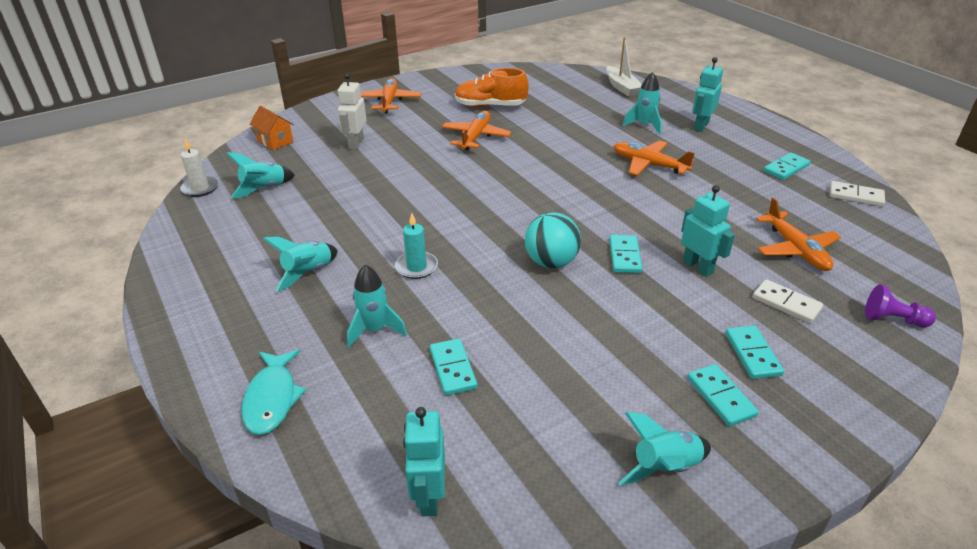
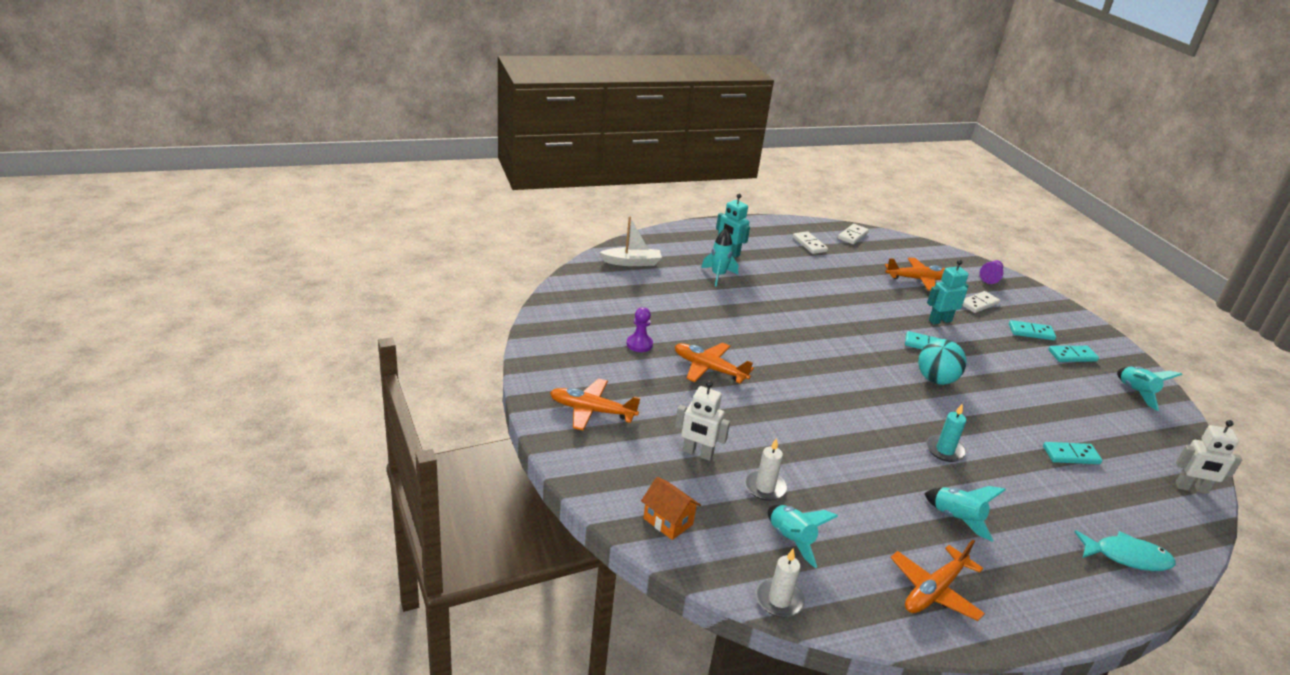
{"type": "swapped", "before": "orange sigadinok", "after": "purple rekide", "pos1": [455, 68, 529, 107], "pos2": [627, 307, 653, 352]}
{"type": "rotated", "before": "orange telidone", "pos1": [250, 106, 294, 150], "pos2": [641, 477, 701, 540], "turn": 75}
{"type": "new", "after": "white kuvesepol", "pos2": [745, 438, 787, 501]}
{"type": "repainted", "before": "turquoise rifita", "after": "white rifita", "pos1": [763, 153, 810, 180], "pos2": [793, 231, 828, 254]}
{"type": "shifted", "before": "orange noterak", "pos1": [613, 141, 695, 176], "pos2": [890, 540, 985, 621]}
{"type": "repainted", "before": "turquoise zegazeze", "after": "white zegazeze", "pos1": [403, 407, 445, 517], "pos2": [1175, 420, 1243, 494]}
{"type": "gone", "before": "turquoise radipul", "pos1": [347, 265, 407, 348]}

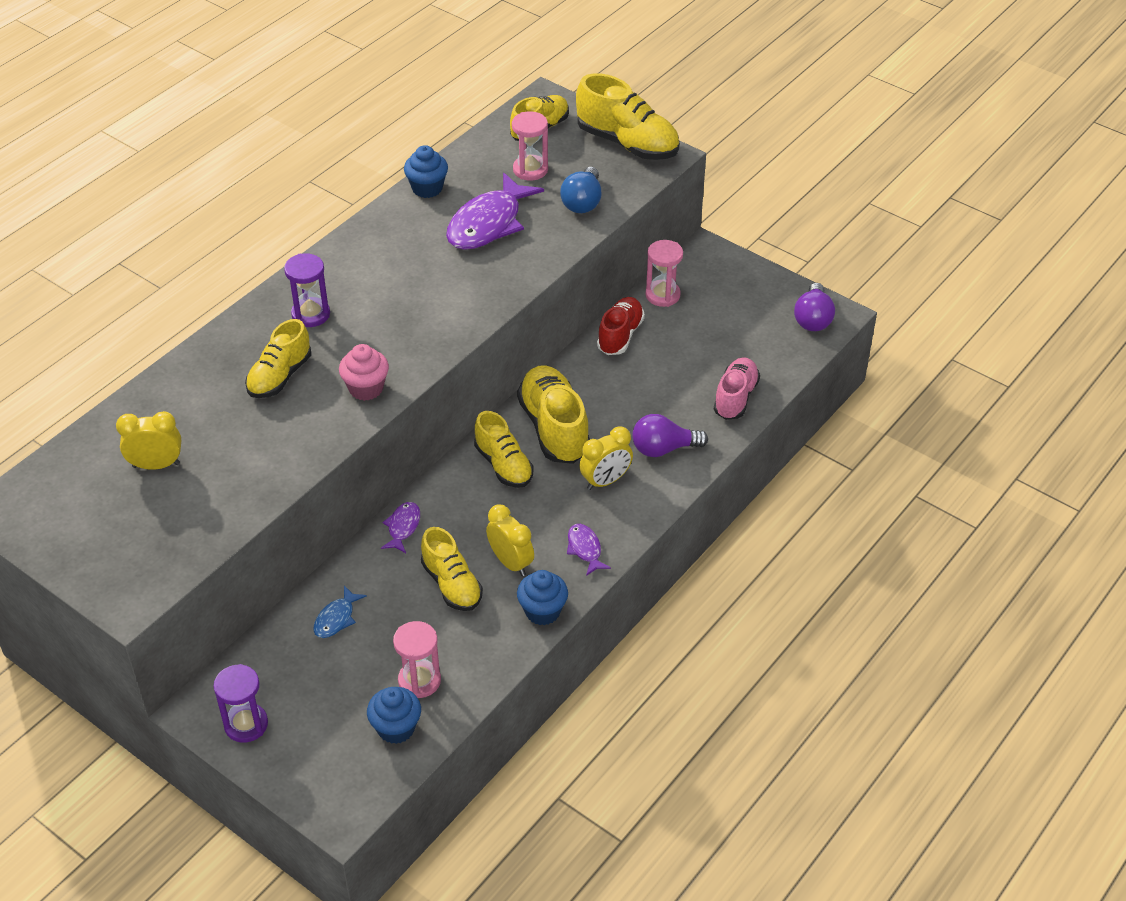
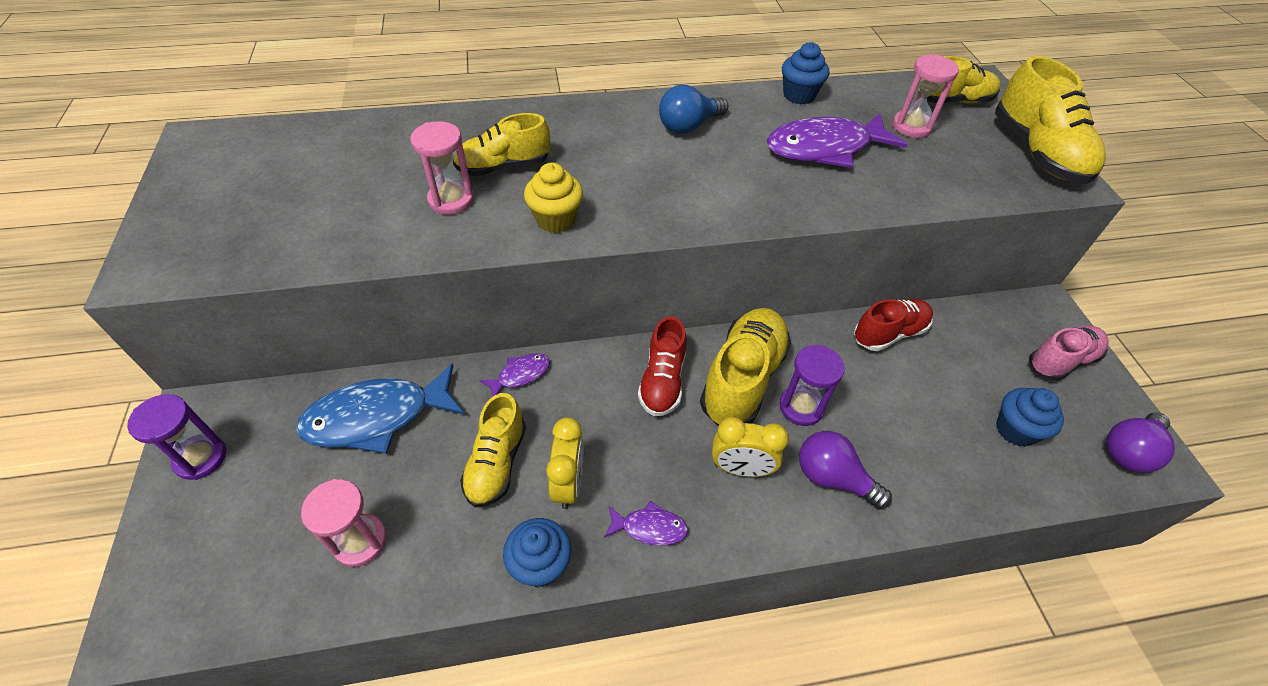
{"type": "scaled", "before": "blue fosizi", "pos1": [313, 586, 367, 638], "pos2": [296, 364, 465, 454], "scale": 2.09}
{"type": "shifted", "before": "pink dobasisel", "pos1": [646, 240, 683, 307], "pos2": [410, 121, 474, 215]}
{"type": "repainted", "before": "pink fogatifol", "after": "yellow fogatifol", "pos1": [339, 344, 389, 401], "pos2": [524, 163, 583, 233]}
{"type": "rotated", "before": "purple fosizi", "pos1": [567, 524, 611, 576], "pos2": [604, 501, 688, 546], "turn": 75}
{"type": "repainted", "before": "yellow sigadinok", "after": "red sigadinok", "pos1": [474, 411, 534, 488], "pos2": [638, 316, 687, 416]}
{"type": "shifted", "before": "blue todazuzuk", "pos1": [560, 167, 601, 213], "pos2": [659, 84, 728, 134]}
{"type": "shifted", "before": "purple dobasisel", "pos1": [284, 253, 330, 327], "pos2": [780, 345, 845, 426]}
{"type": "shifted", "before": "blue fogatifol", "pos1": [367, 687, 421, 744], "pos2": [996, 388, 1064, 447]}
{"type": "shifted", "before": "pink sigadinok", "pos1": [714, 357, 760, 420], "pos2": [1029, 325, 1109, 381]}
{"type": "gone", "before": "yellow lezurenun", "pos1": [116, 411, 181, 470]}

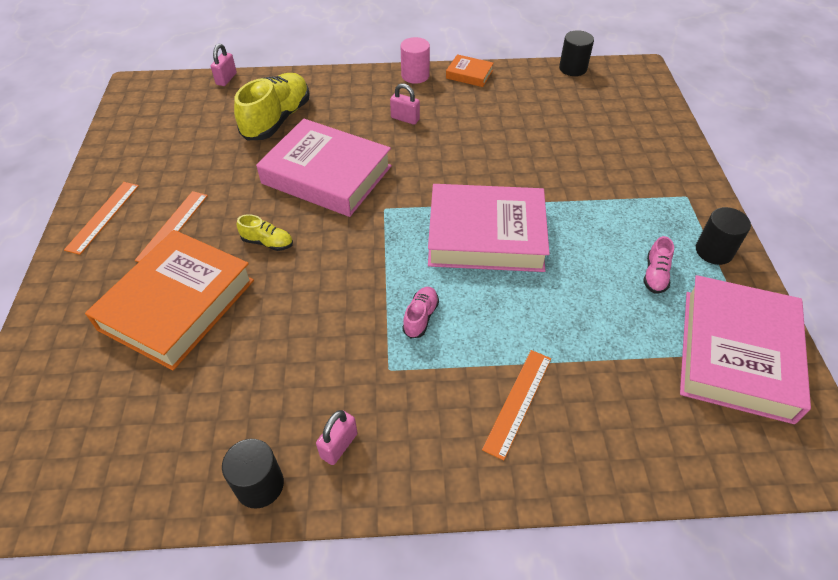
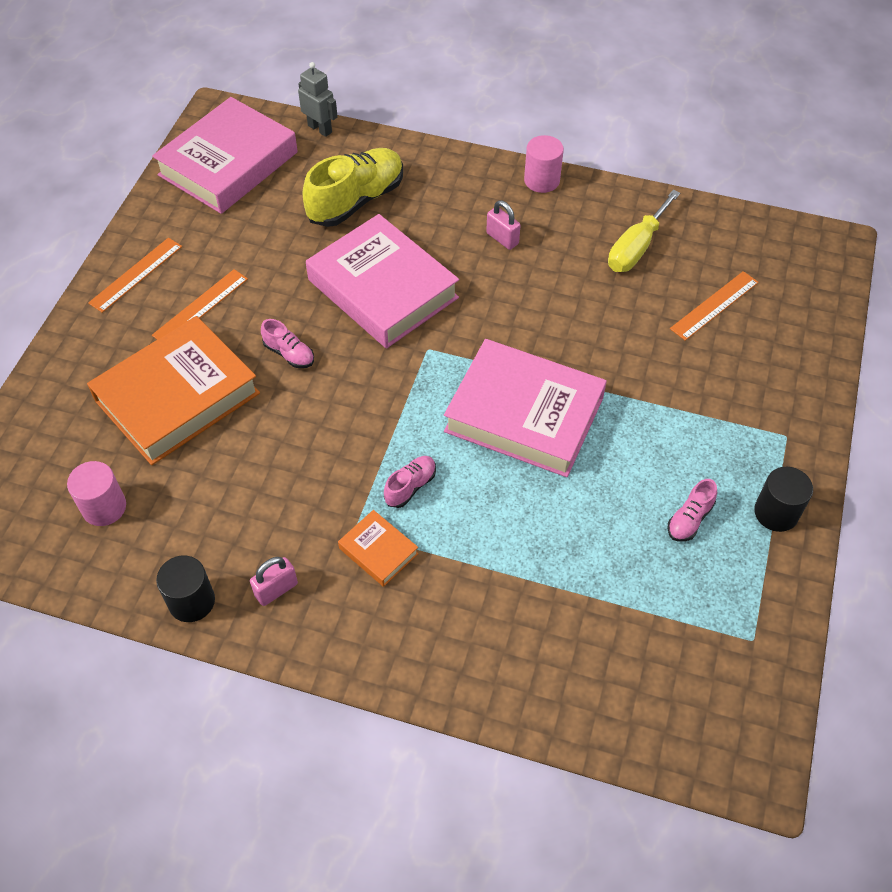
{"type": "new", "after": "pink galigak", "pos2": [67, 461, 126, 526]}
{"type": "shifted", "before": "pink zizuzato", "pos1": [680, 275, 811, 424], "pos2": [152, 97, 298, 214]}
{"type": "repainted", "before": "yellow sigadinok", "after": "pink sigadinok", "pos1": [237, 214, 293, 251], "pos2": [261, 319, 314, 368]}
{"type": "swapped", "before": "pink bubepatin", "after": "grey zegazeze", "pos1": [211, 44, 237, 86], "pos2": [298, 62, 338, 137]}
{"type": "shifted", "before": "orange zizuzato", "pos1": [446, 54, 493, 87], "pos2": [338, 510, 419, 587]}
{"type": "new", "after": "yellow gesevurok", "pos2": [608, 190, 680, 272]}
{"type": "shifted", "before": "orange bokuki", "pos1": [482, 350, 551, 461], "pos2": [670, 271, 759, 341]}
{"type": "gone", "before": "black galigak", "pos1": [559, 30, 594, 76]}

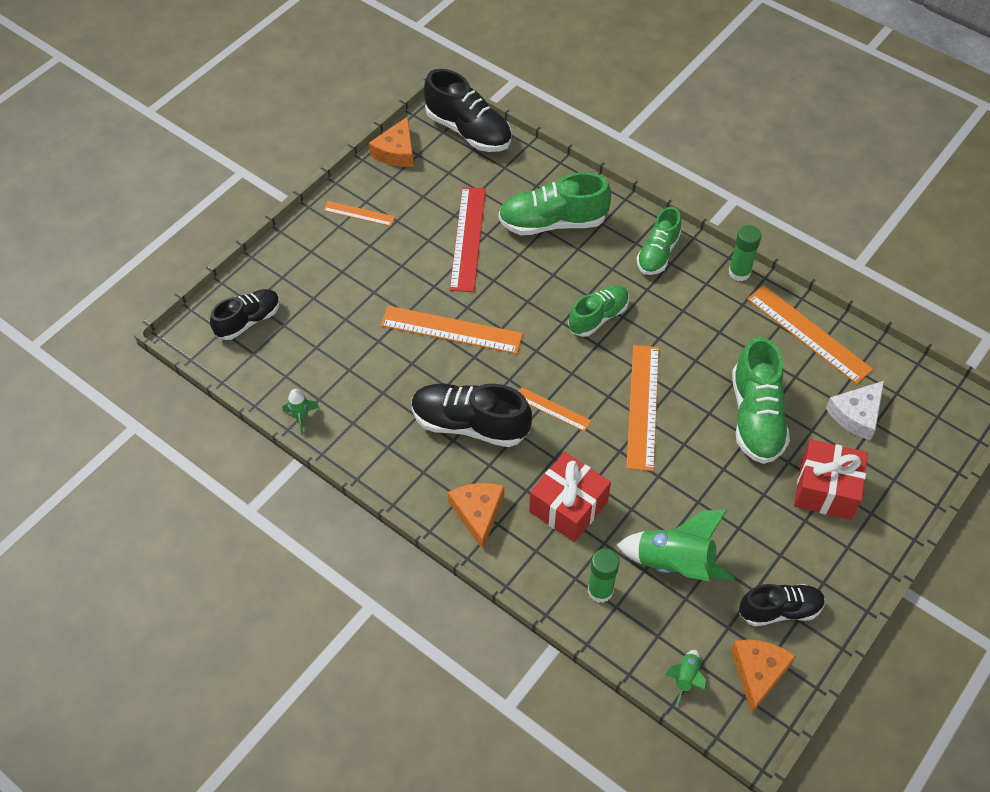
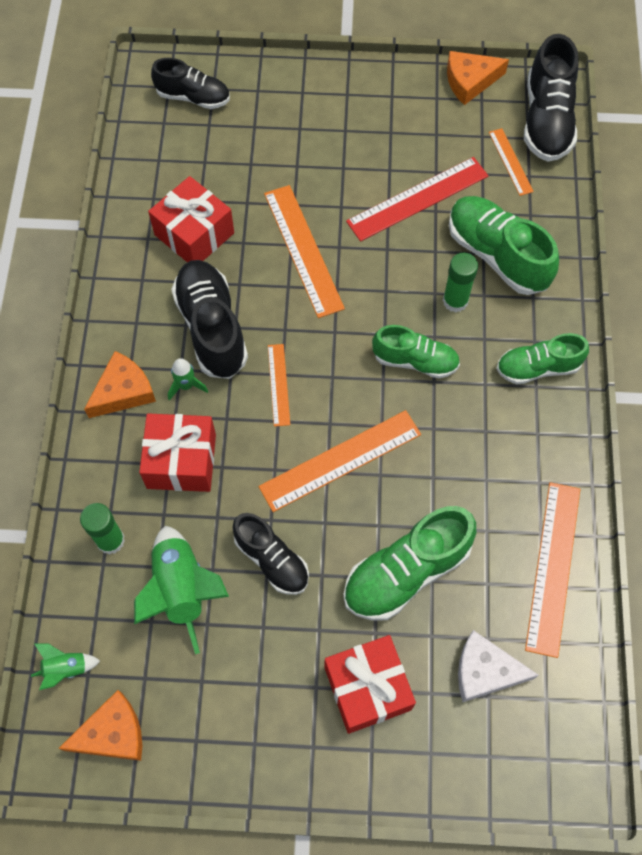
{"type": "new", "after": "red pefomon", "pos2": [148, 176, 234, 263]}
{"type": "shifted", "before": "green radipul", "pos1": [283, 389, 319, 435], "pos2": [168, 358, 208, 401]}
{"type": "shifted", "before": "black sigadinok", "pos1": [739, 584, 825, 626], "pos2": [233, 513, 309, 595]}
{"type": "shifted", "before": "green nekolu", "pos1": [728, 225, 761, 281], "pos2": [443, 253, 478, 312]}
{"type": "shifted", "before": "orange bokuki", "pos1": [323, 201, 395, 226], "pos2": [489, 128, 534, 196]}

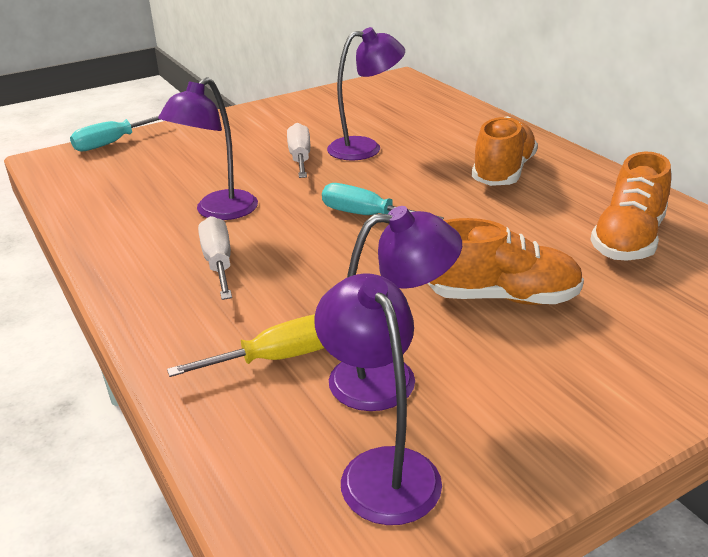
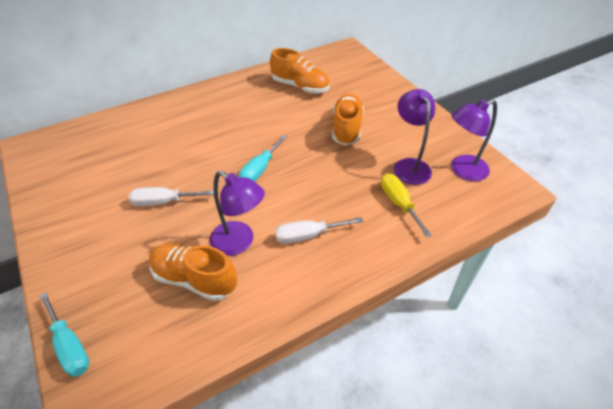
{"type": "shifted", "before": "orange sigadinok", "pos1": [472, 116, 538, 186], "pos2": [149, 243, 237, 301]}
{"type": "gone", "before": "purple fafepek", "pos1": [327, 27, 405, 160]}

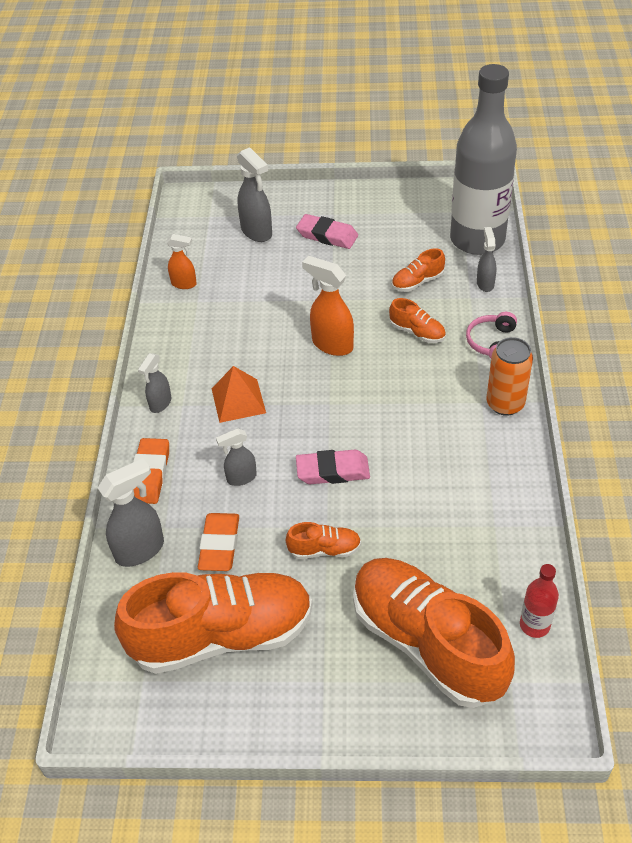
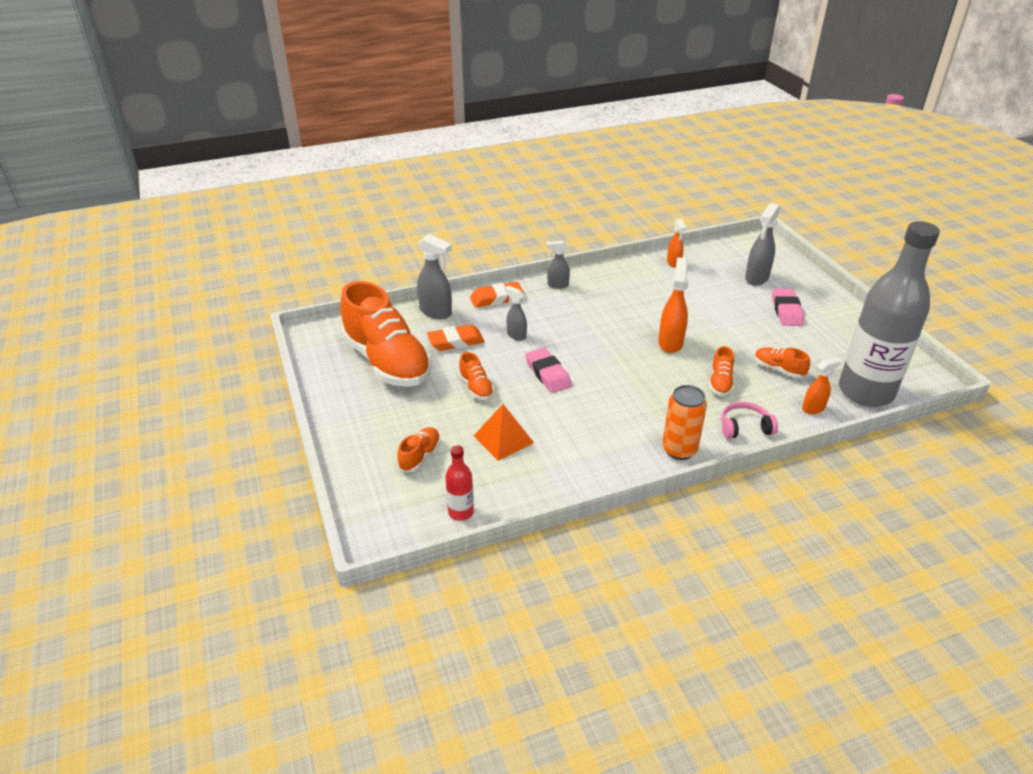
{"type": "scaled", "before": "orange sigadinok", "pos1": [353, 558, 515, 708], "pos2": [397, 427, 441, 472], "scale": 0.41}
{"type": "shifted", "before": "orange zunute", "pos1": [212, 366, 266, 423], "pos2": [474, 404, 534, 461]}
{"type": "repainted", "before": "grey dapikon", "after": "orange dapikon", "pos1": [477, 227, 497, 292], "pos2": [802, 357, 842, 414]}

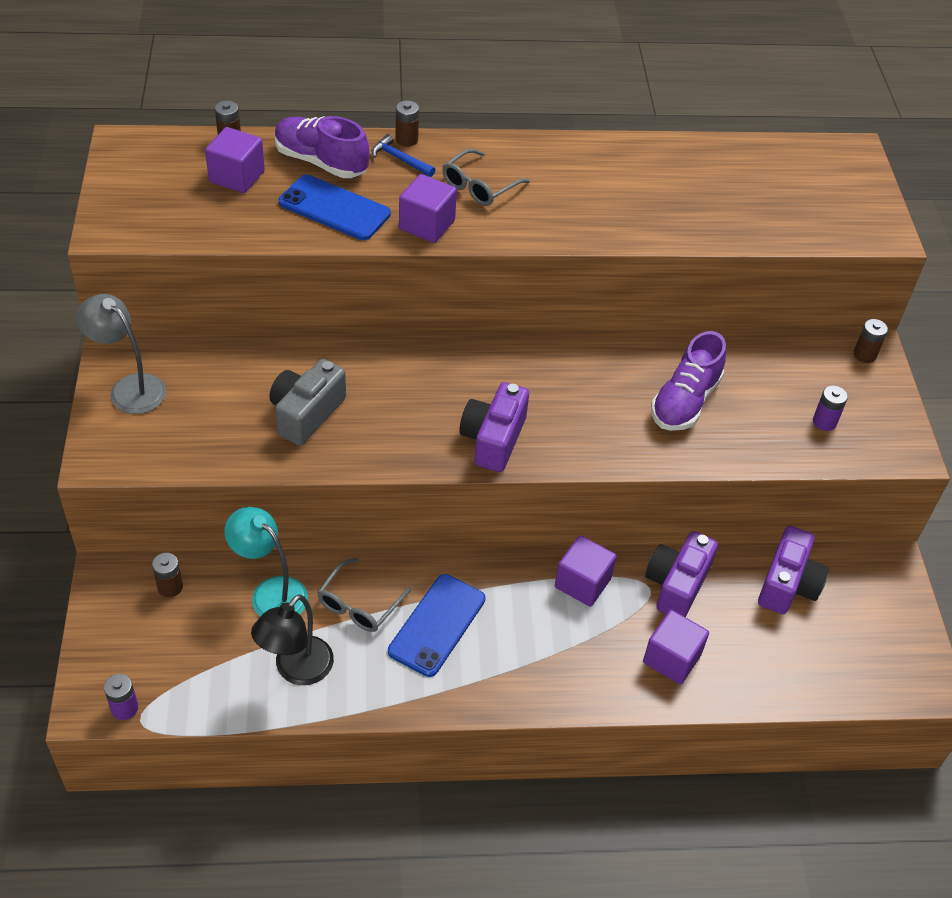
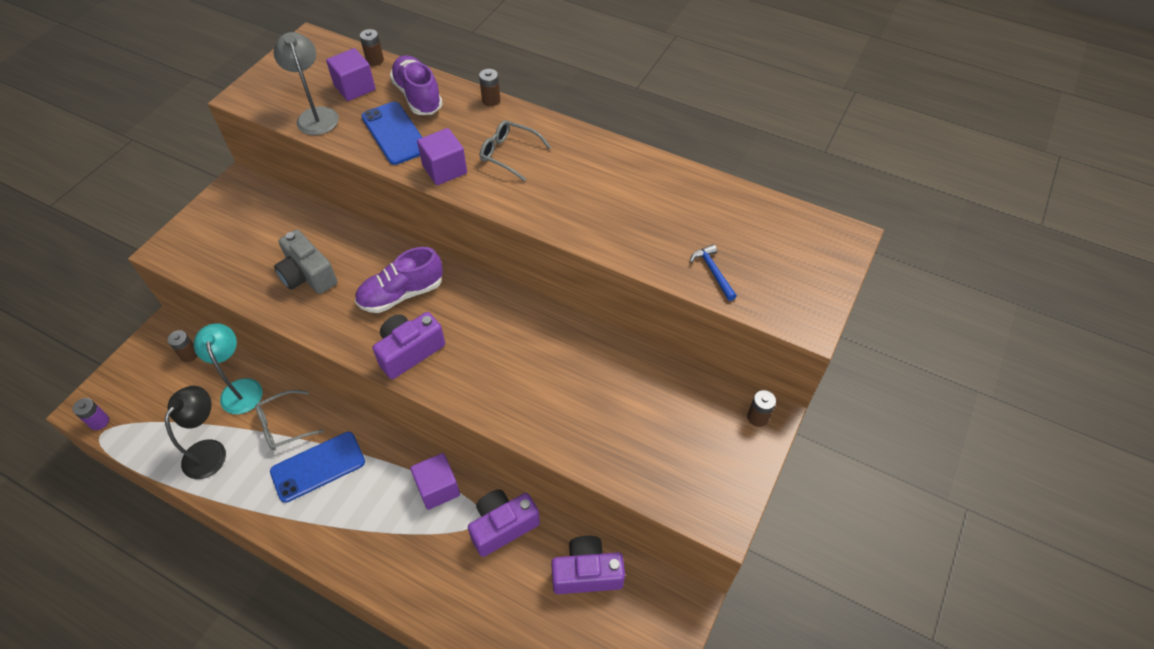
{"type": "rotated", "before": "black fafepek", "pos1": [251, 594, 334, 685], "pos2": [165, 386, 226, 479], "turn": 135}
{"type": "shifted", "before": "grey fafepek", "pos1": [76, 294, 166, 414], "pos2": [274, 32, 339, 135]}
{"type": "rotated", "before": "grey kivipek", "pos1": [269, 359, 346, 446], "pos2": [274, 229, 337, 294], "turn": -105}
{"type": "shifted", "before": "purple sigadinok", "pos1": [651, 331, 726, 431], "pos2": [355, 247, 443, 313]}
{"type": "rotated", "before": "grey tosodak", "pos1": [442, 149, 530, 206], "pos2": [480, 120, 551, 181], "turn": 45}
{"type": "rotated", "before": "purple kivipek", "pos1": [758, 526, 829, 614], "pos2": [551, 536, 625, 594], "turn": -150}
{"type": "shifted", "before": "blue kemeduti", "pos1": [372, 134, 435, 177], "pos2": [690, 244, 737, 301]}
{"type": "gone", "before": "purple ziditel", "pos1": [643, 610, 709, 684]}
{"type": "gone", "before": "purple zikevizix", "pos1": [813, 385, 848, 431]}

